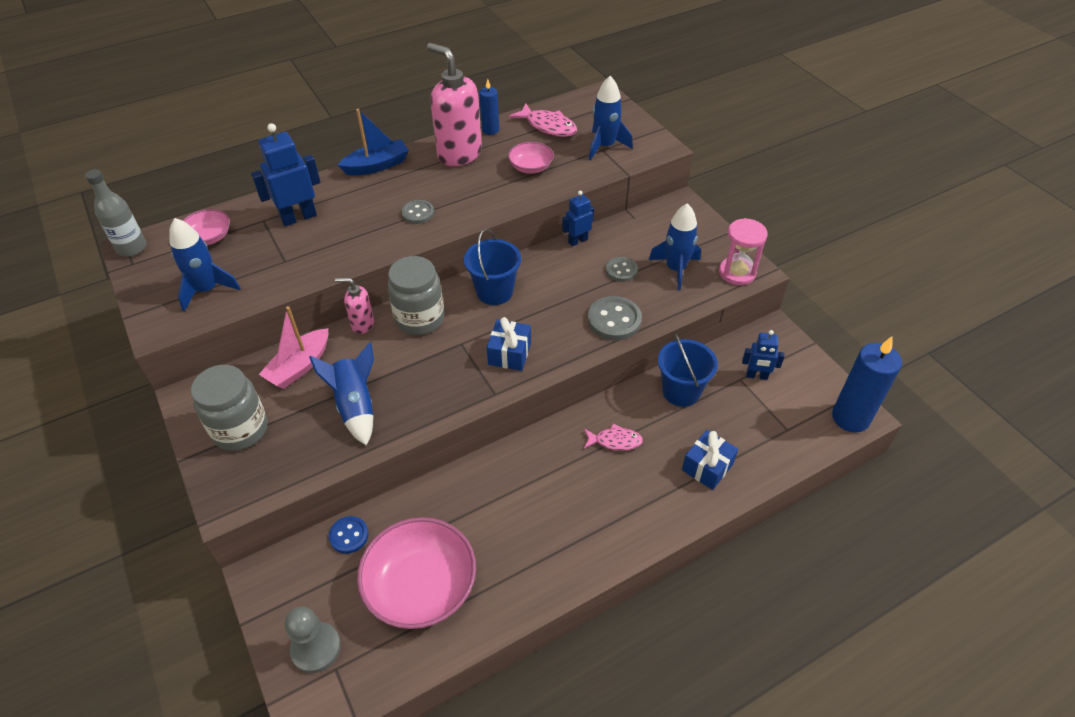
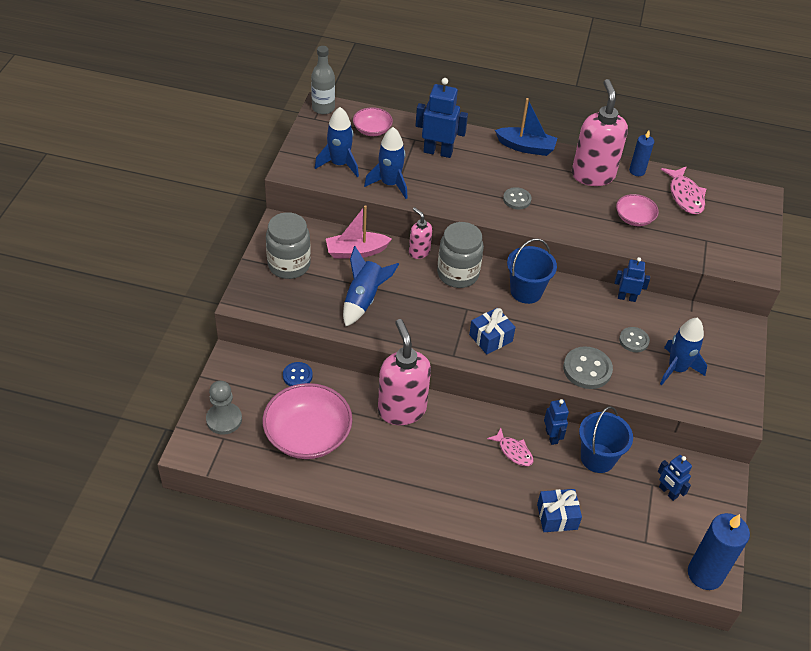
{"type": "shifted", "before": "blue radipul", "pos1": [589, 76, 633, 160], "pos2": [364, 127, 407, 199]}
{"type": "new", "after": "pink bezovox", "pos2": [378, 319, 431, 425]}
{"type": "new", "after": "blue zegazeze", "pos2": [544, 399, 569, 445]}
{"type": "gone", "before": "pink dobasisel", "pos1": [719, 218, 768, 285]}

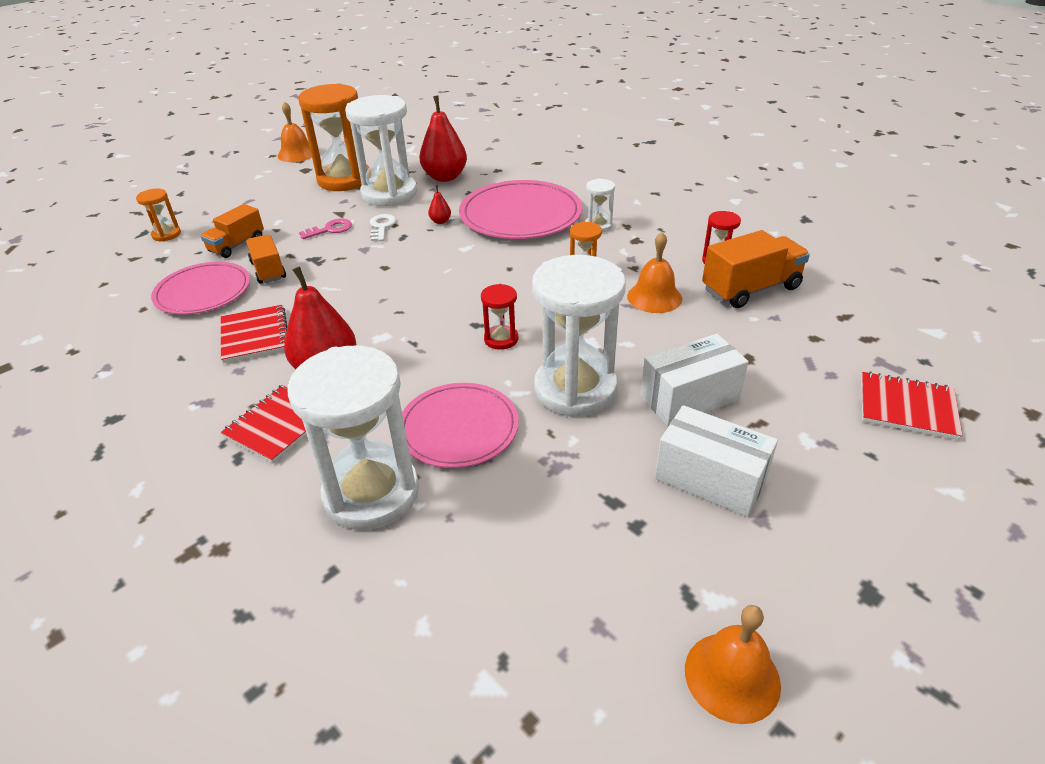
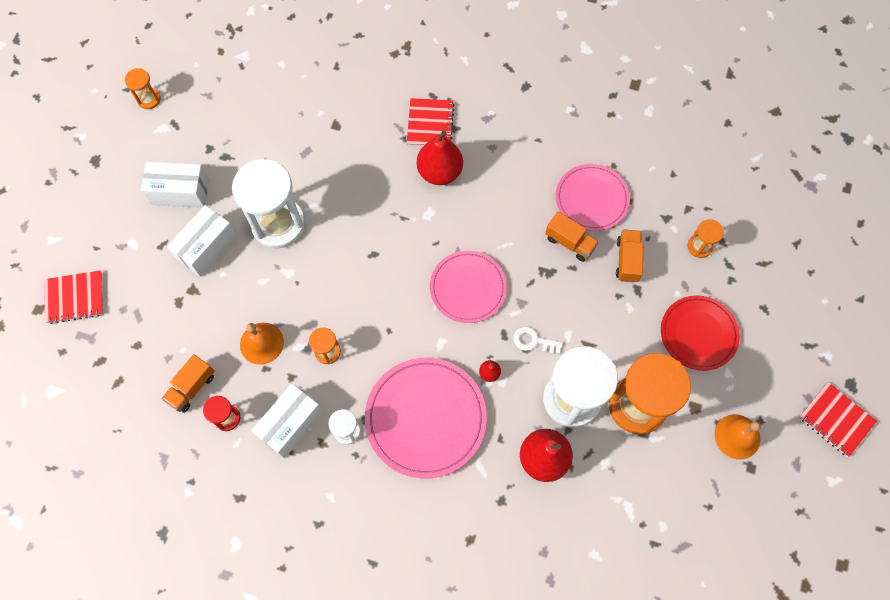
{"type": "swapped", "before": "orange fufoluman", "after": "orange dobasisel", "pos1": [685, 605, 781, 724], "pos2": [125, 68, 161, 109]}
{"type": "scaled", "before": "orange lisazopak", "pos1": [702, 230, 810, 308], "pos2": [161, 354, 215, 413], "scale": 0.65}
{"type": "new", "after": "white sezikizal", "pos2": [251, 383, 323, 458]}
{"type": "shifted", "before": "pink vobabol", "pos1": [402, 383, 519, 468], "pos2": [430, 251, 507, 323]}
{"type": "rotated", "before": "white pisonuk", "pos1": [370, 214, 396, 241], "pos2": [513, 326, 563, 354], "turn": 135}
{"type": "new", "after": "red vobabol", "pos2": [661, 296, 740, 371]}
{"type": "shifted", "before": "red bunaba", "pos1": [221, 305, 287, 363], "pos2": [799, 382, 877, 457]}
{"type": "gone", "before": "white dobasisel", "pos1": [288, 346, 419, 530]}
{"type": "gone", "before": "pink pisonuk", "pos1": [299, 219, 352, 239]}
{"type": "gone", "before": "red dobasisel", "pos1": [481, 284, 518, 350]}

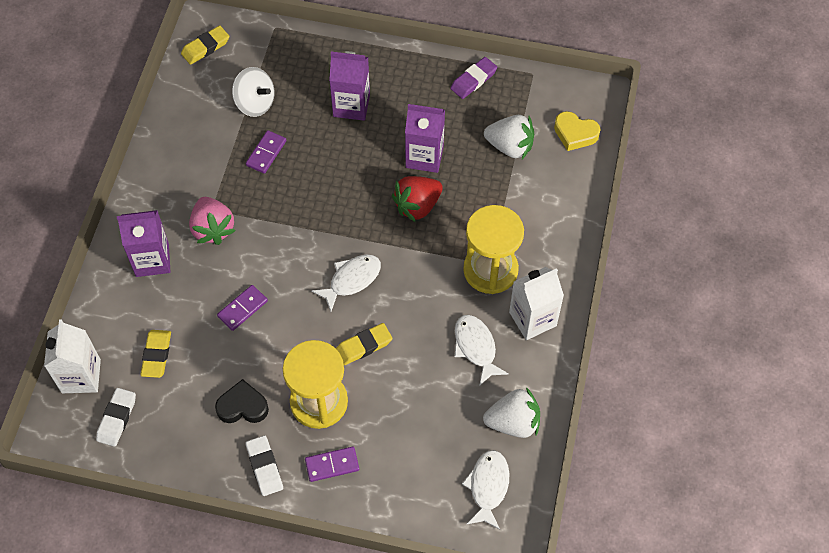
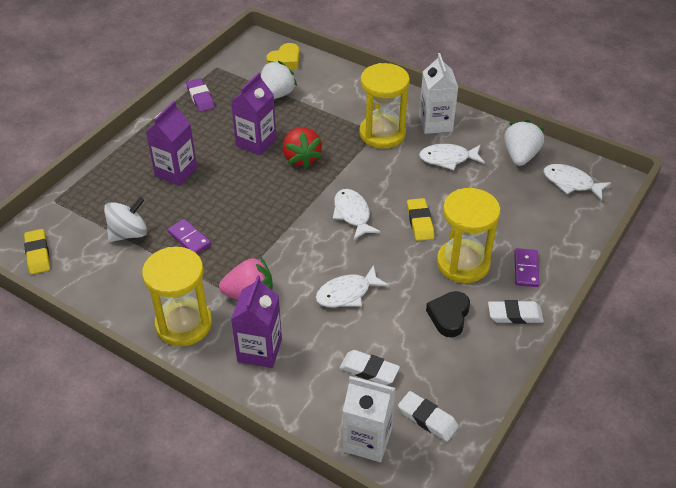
{"type": "new", "after": "yellow dobasisel", "pos2": [142, 247, 212, 346]}
{"type": "swapped", "before": "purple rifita", "after": "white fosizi", "pos1": [217, 285, 268, 331], "pos2": [316, 265, 389, 307]}
{"type": "repainted", "before": "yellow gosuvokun", "after": "white gosuvokun", "pos1": [140, 330, 171, 378], "pos2": [340, 350, 400, 385]}

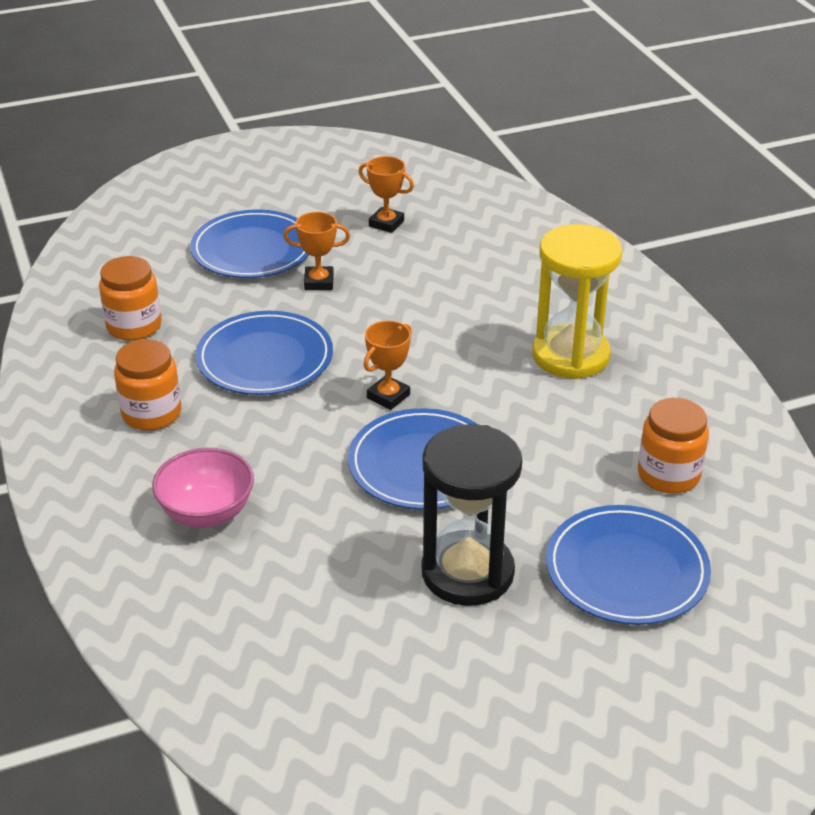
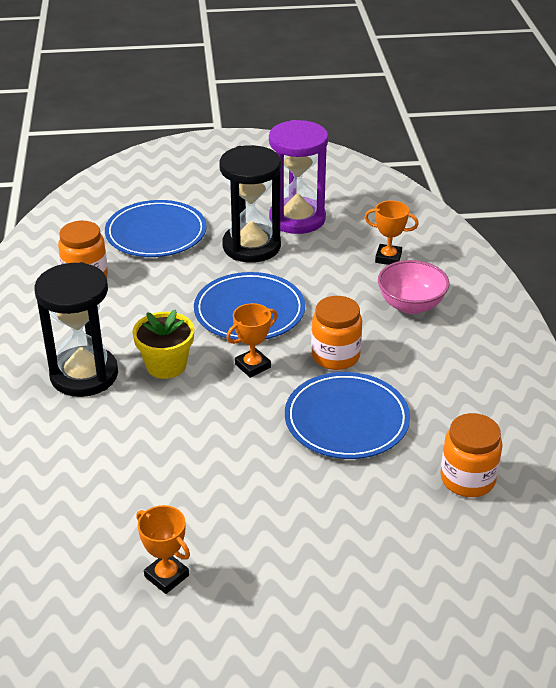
{"type": "repainted", "before": "yellow dobasisel", "after": "black dobasisel", "pos1": [532, 224, 622, 379], "pos2": [34, 262, 118, 397]}
{"type": "new", "after": "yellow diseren", "pos2": [132, 309, 194, 379]}
{"type": "new", "after": "purple dobasisel", "pos2": [269, 120, 328, 234]}
{"type": "shifted", "before": "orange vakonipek", "pos1": [114, 339, 181, 430], "pos2": [311, 296, 362, 370]}
{"type": "shifted", "before": "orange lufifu", "pos1": [284, 212, 350, 290], "pos2": [364, 200, 419, 265]}
{"type": "gone", "before": "blue vobabol", "pos1": [190, 210, 309, 278]}

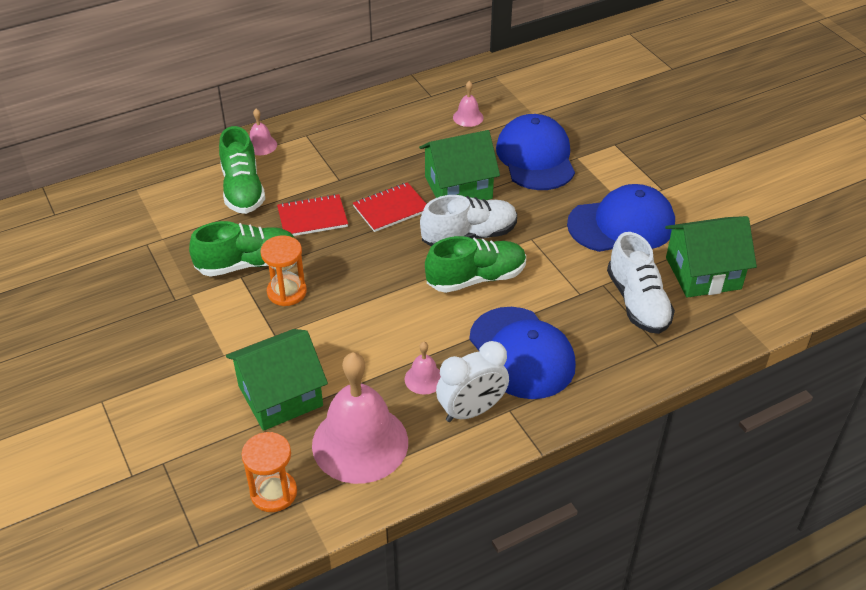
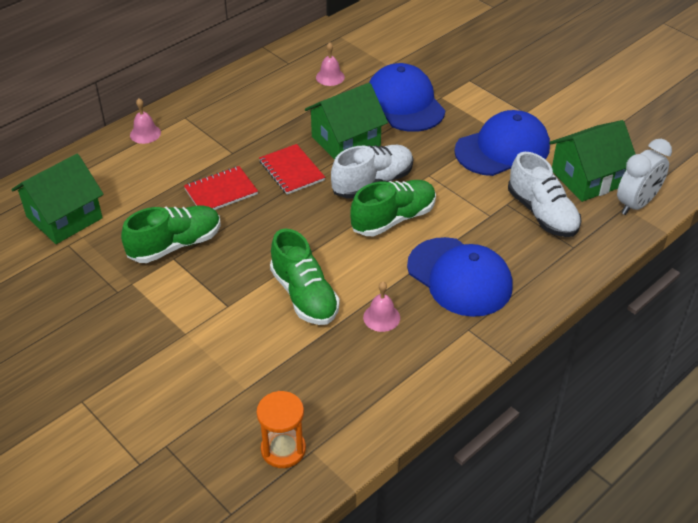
{"type": "shifted", "before": "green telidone", "pos1": [226, 329, 328, 431], "pos2": [11, 154, 104, 244]}
{"type": "rotated", "before": "red bunaba", "pos1": [353, 182, 426, 232], "pos2": [259, 144, 325, 195], "turn": -75}
{"type": "shifted", "before": "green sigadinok", "pos1": [219, 126, 265, 214], "pos2": [270, 228, 340, 325]}
{"type": "shifted", "before": "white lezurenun", "pos1": [436, 341, 509, 422], "pos2": [617, 139, 672, 215]}
{"type": "gone", "before": "orange dobasisel", "pos1": [260, 235, 307, 306]}
{"type": "gone", "before": "pink fufoluman", "pos1": [312, 352, 408, 484]}

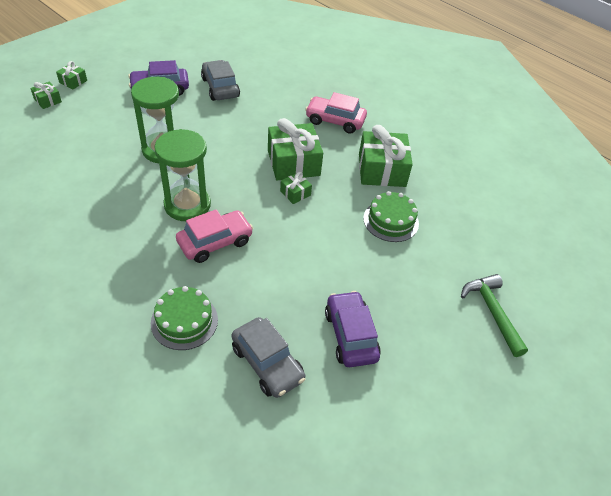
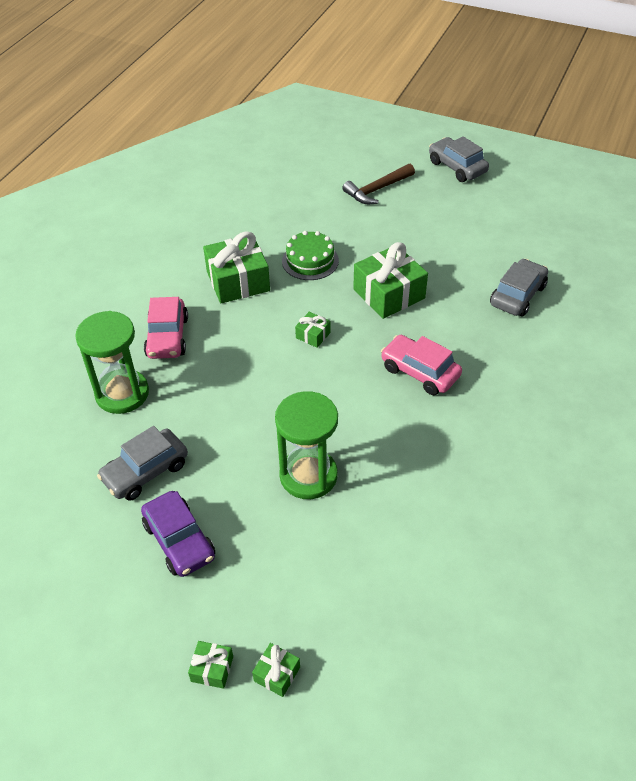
{"type": "shifted", "before": "green dobasisel", "pos1": [155, 129, 211, 221], "pos2": [75, 311, 149, 414]}
{"type": "repainted", "before": "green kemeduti", "after": "brown kemeduti", "pos1": [461, 274, 528, 357], "pos2": [342, 164, 415, 204]}
{"type": "shifted", "before": "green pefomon", "pos1": [268, 118, 323, 180], "pos2": [353, 242, 428, 319]}
{"type": "new", "after": "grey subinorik", "pos2": [429, 136, 489, 182]}
{"type": "gone", "before": "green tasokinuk", "pos1": [151, 286, 218, 350]}
{"type": "gone", "before": "purple subinorik", "pos1": [325, 291, 381, 367]}

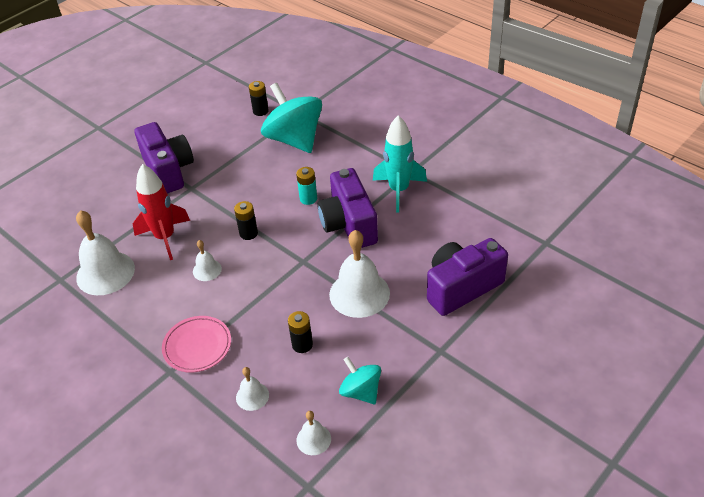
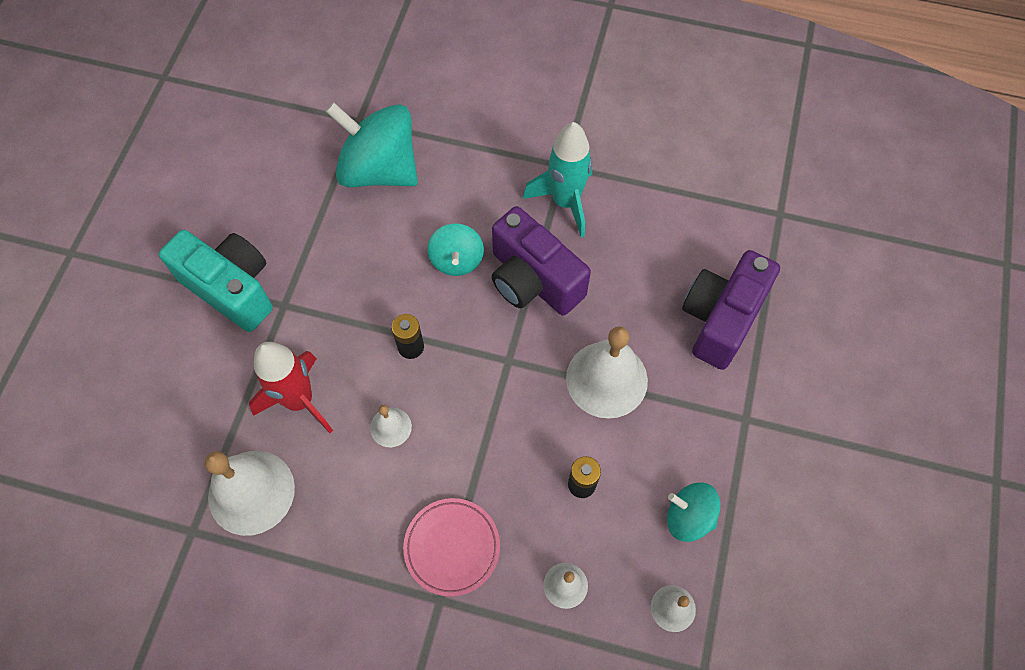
{"type": "repainted", "before": "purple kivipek", "after": "turquoise kivipek", "pos1": [135, 122, 194, 194], "pos2": [159, 230, 273, 332]}
{"type": "swapped", "before": "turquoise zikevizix", "after": "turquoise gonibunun", "pos1": [296, 167, 317, 205], "pos2": [427, 223, 484, 276]}
{"type": "gone", "before": "black zikevizix", "pos1": [249, 81, 269, 116]}

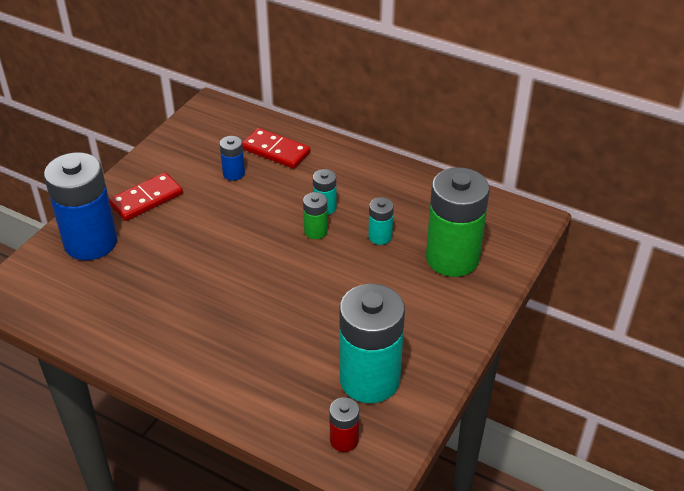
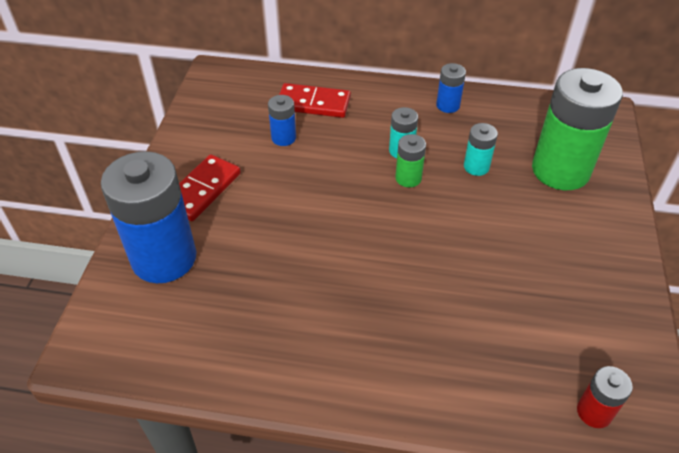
{"type": "new", "after": "blue zikevizix", "pos2": [436, 63, 466, 113]}
{"type": "gone", "before": "turquoise zikevizix", "pos1": [340, 284, 405, 403]}

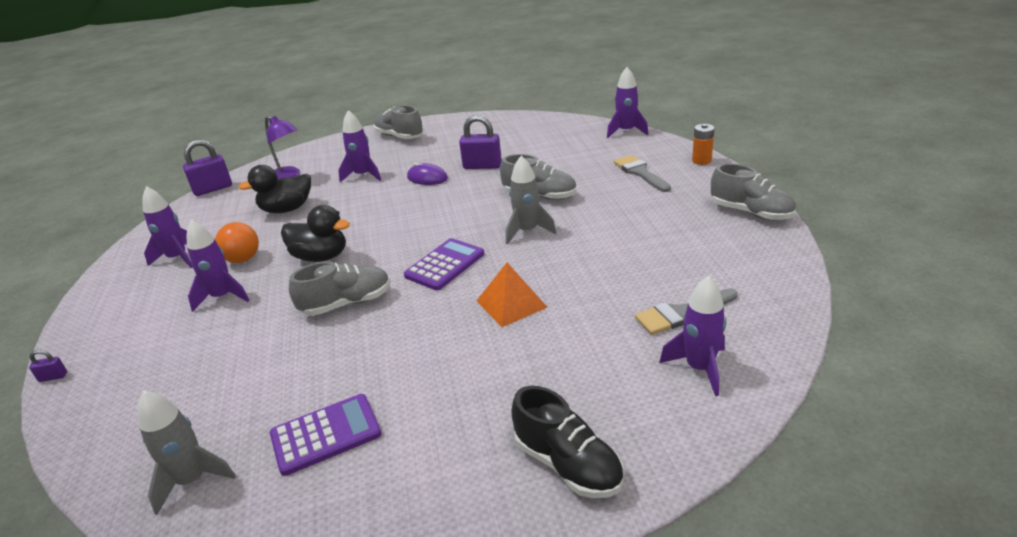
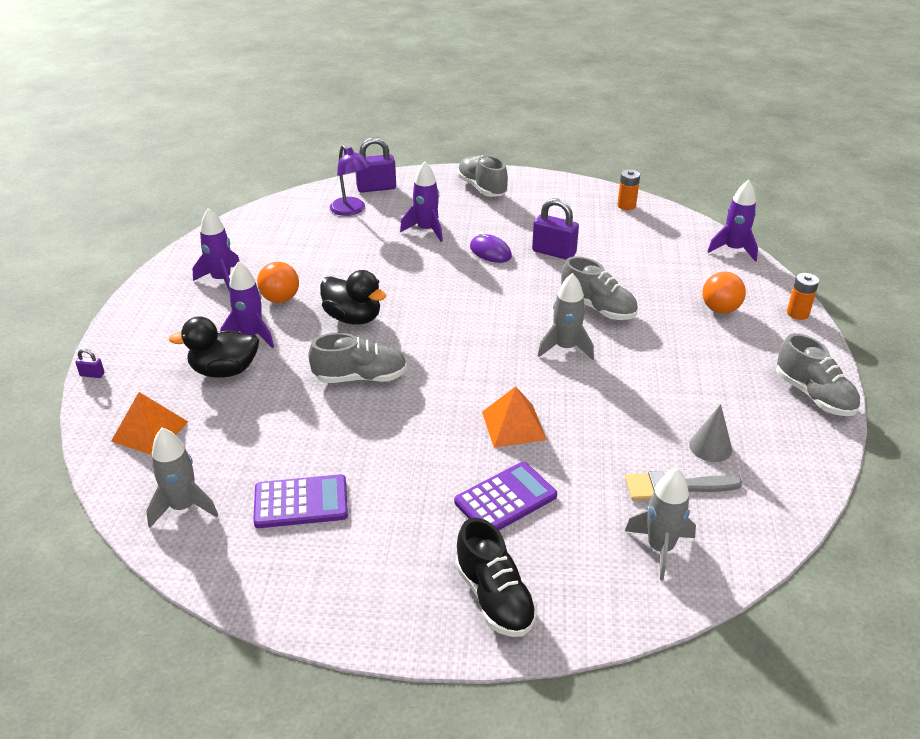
{"type": "new", "after": "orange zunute", "pos2": [111, 392, 188, 455]}
{"type": "shifted", "before": "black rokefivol", "pos1": [238, 165, 311, 213], "pos2": [169, 316, 259, 378]}
{"type": "shifted", "before": "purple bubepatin", "pos1": [183, 139, 232, 196], "pos2": [355, 137, 396, 193]}
{"type": "shifted", "before": "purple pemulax", "pos1": [404, 238, 484, 290], "pos2": [454, 462, 557, 530]}
{"type": "new", "after": "orange zikevizix", "pos2": [617, 169, 640, 210]}
{"type": "repainted", "before": "purple radipul", "after": "grey radipul", "pos1": [659, 276, 726, 396], "pos2": [625, 468, 696, 581]}
{"type": "new", "after": "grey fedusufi", "pos2": [689, 404, 732, 462]}
{"type": "swapped", "before": "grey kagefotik", "after": "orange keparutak", "pos1": [614, 155, 671, 192], "pos2": [702, 271, 746, 314]}

